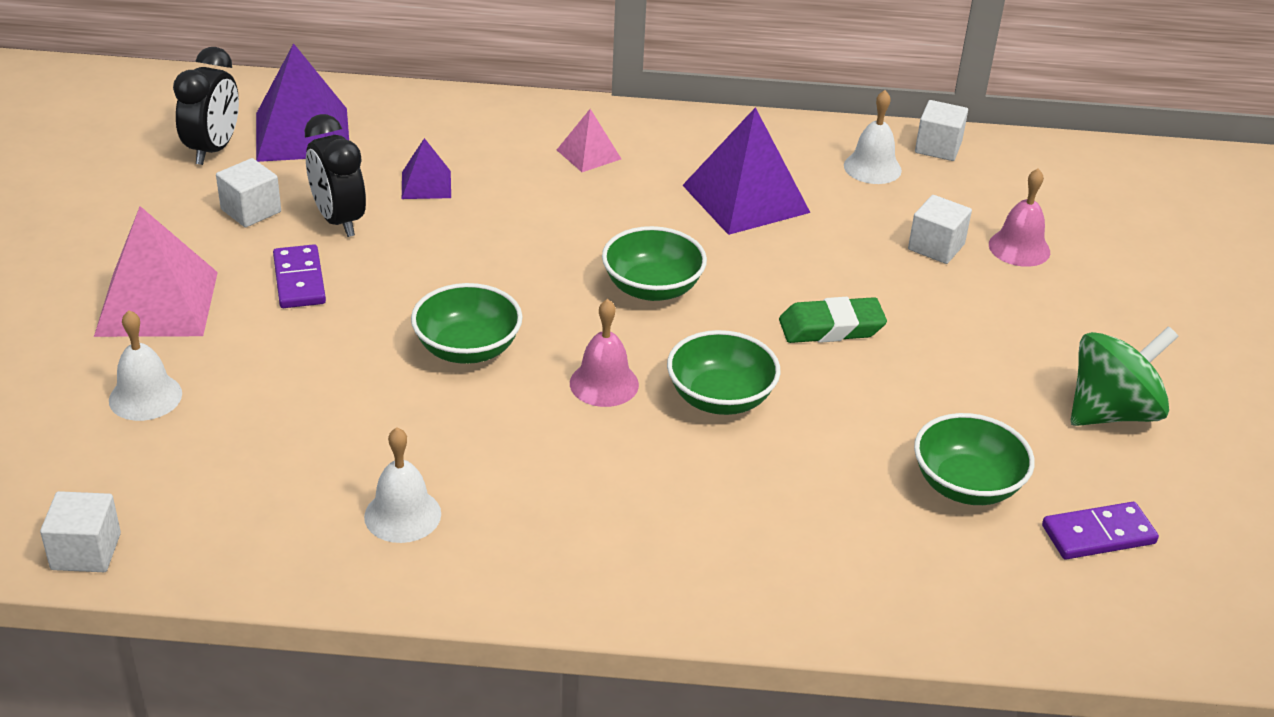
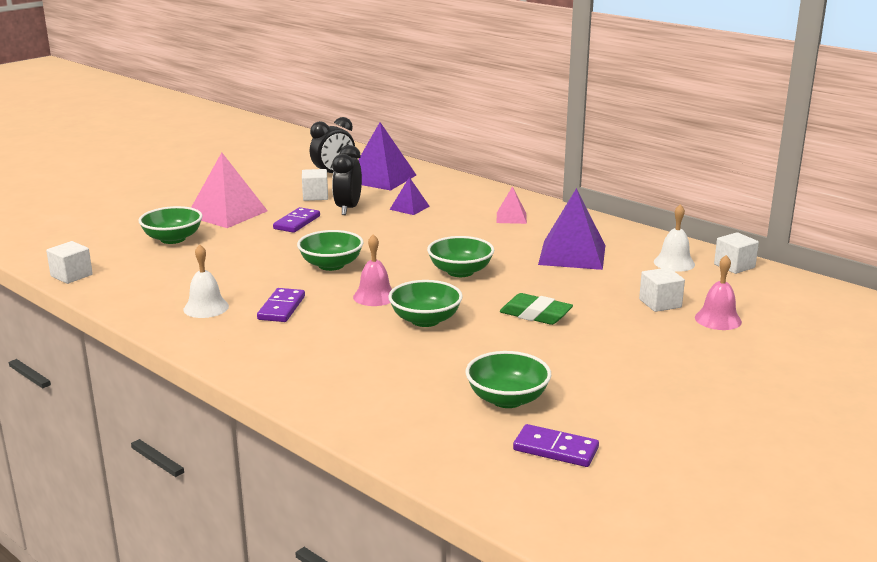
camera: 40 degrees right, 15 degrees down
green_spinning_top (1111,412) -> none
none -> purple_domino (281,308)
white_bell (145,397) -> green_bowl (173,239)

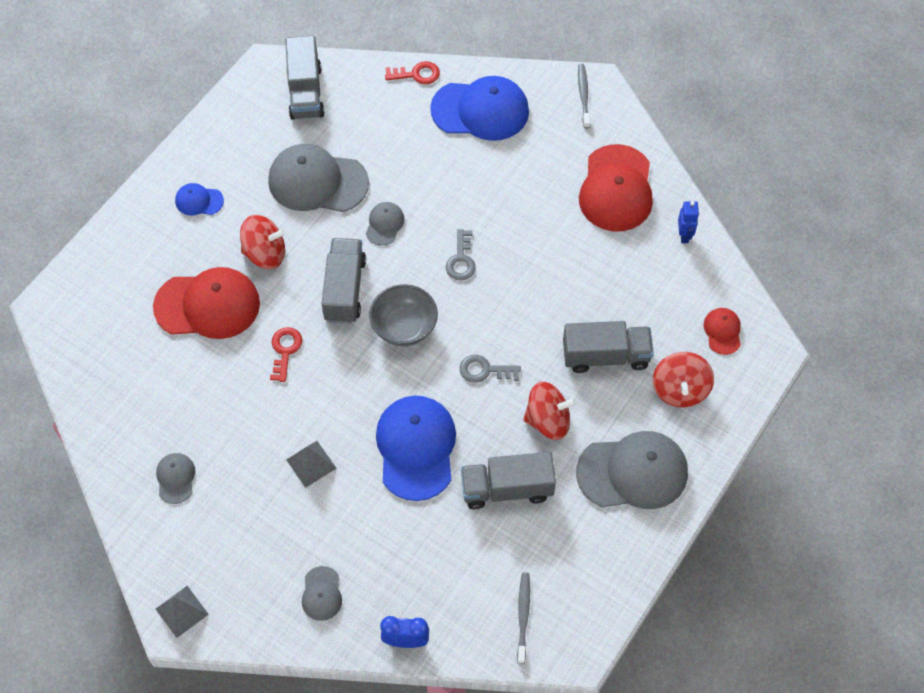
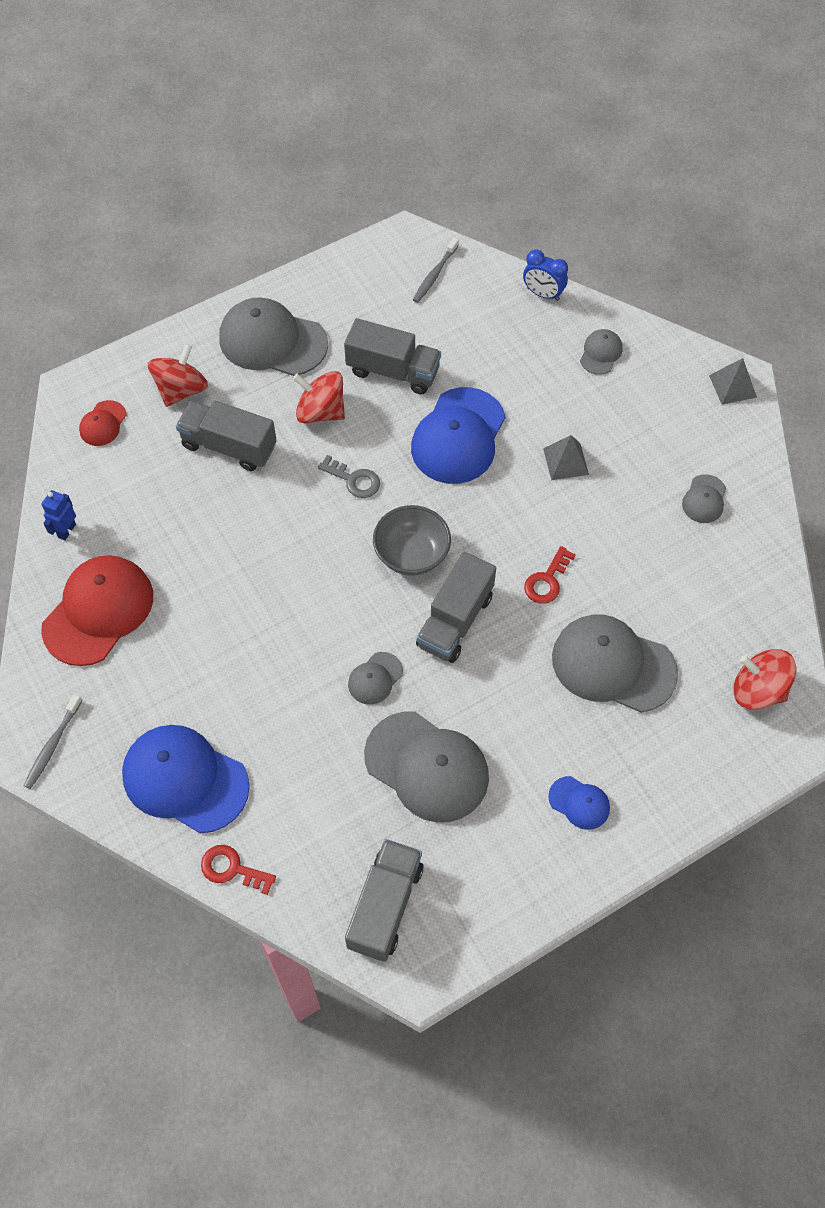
camera: 155 degrees left, 0 degrees up
grey_key (461,260) -> none
red_spinning_top (265,253) -> red_spinning_top (758,690), moved
red_cap (207,305) -> grey_cap (613,665)

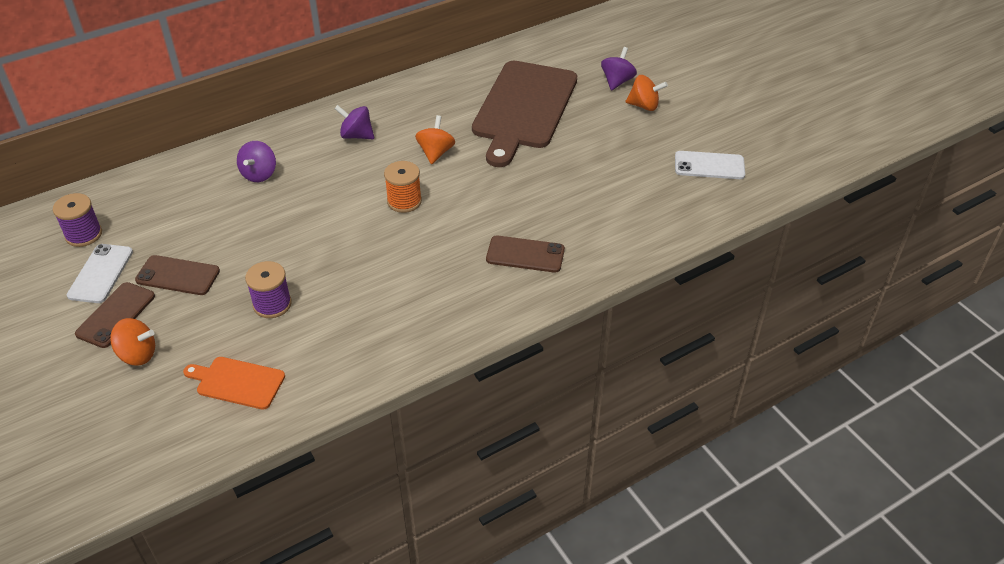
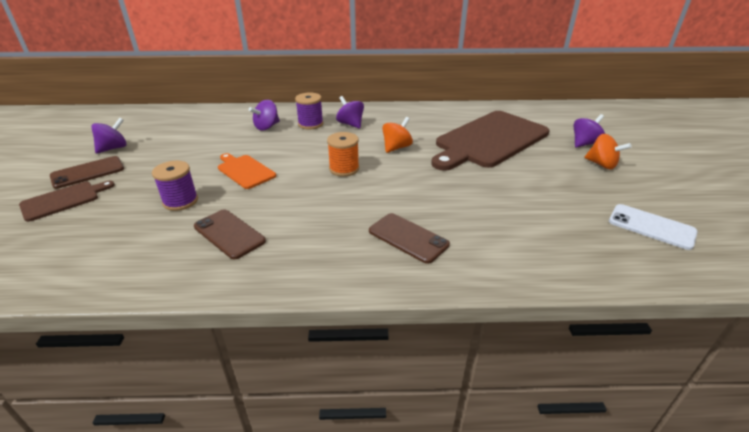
camera: 30 degrees right, 10 degrees down
purple_spool (84,234) -> purple_spool (310,124), moved
brown_phone (178,276) -> brown_phone (229,234), moved
orange_cutting_board (237,382) -> orange_cutting_board (245,171), moved
white_phone (100,273) -> purple_spinning_top (113,148)
orange_spinning_top (138,355) -> brown_cutting_board (64,200)

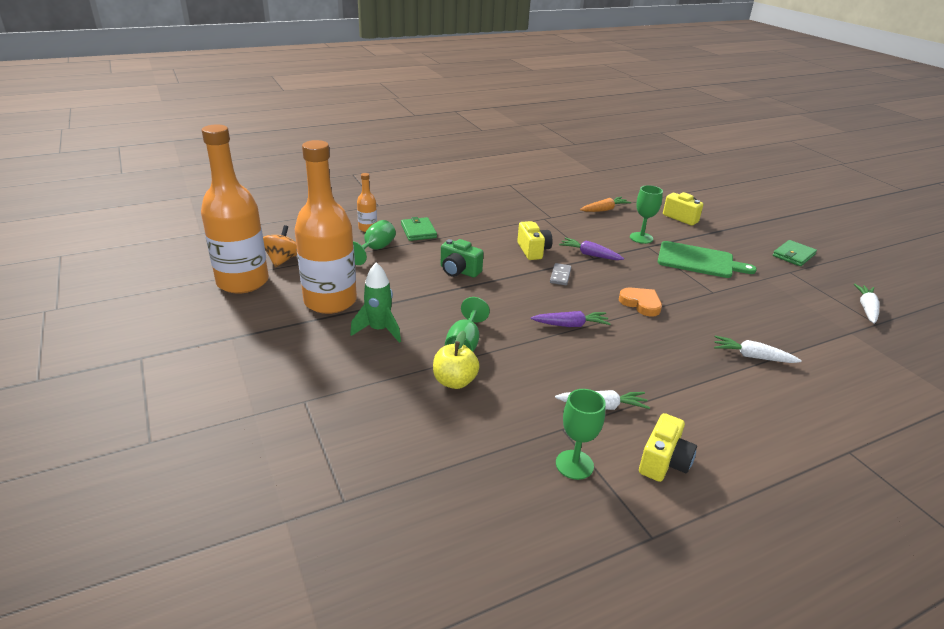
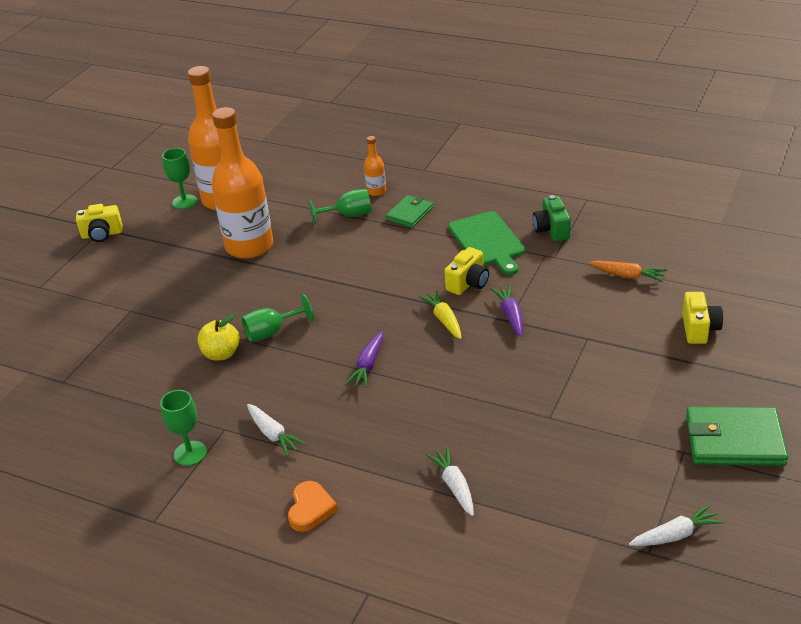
camera: 55 degrees right, 5 degrees up
orange_spinning_top (282,260) -> none
green_rocket (379,330) -> none
green_camera (459,271) -> green_camera (551,230), moved
orange_heart (641,304) -> orange_heart (310,509), moved
green_goblet (641,238) -> green_goblet (184,202), moved
yellow_camera (663,462) -> yellow_camera (102,234), moved
green_cutting_board (699,261) -> green_cutting_board (487,241), moved
grey_domino (560,276) -> yellow_carrot (444,320)
purple_carrot (570,325) -> purple_carrot (368,365), 60 degrees clockwise
green_wallet (793,255) -> green_wallet (734,440), x1.67

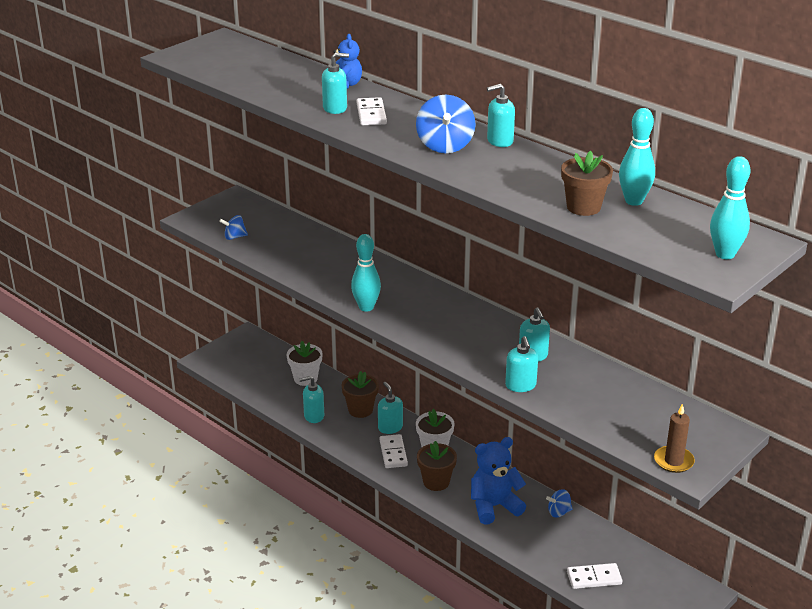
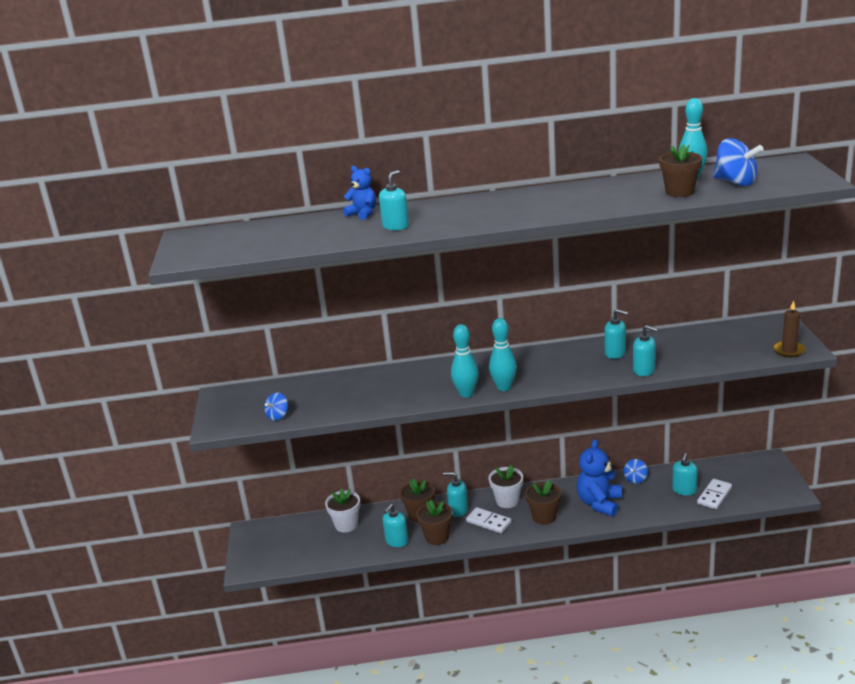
camera: 45 degrees left, 5 degrees down
white_domino (371,114) -> none
none -> brown_flower_pot (437,537)
blue_spinning_top (445,145) -> blue_spinning_top (735,182), moved
turquoise_soap_dispenser (499,141) -> turquoise_soap_dispenser (684,490), moved
turquoise_bowling_pin (725,254) -> turquoise_bowling_pin (504,387), moved

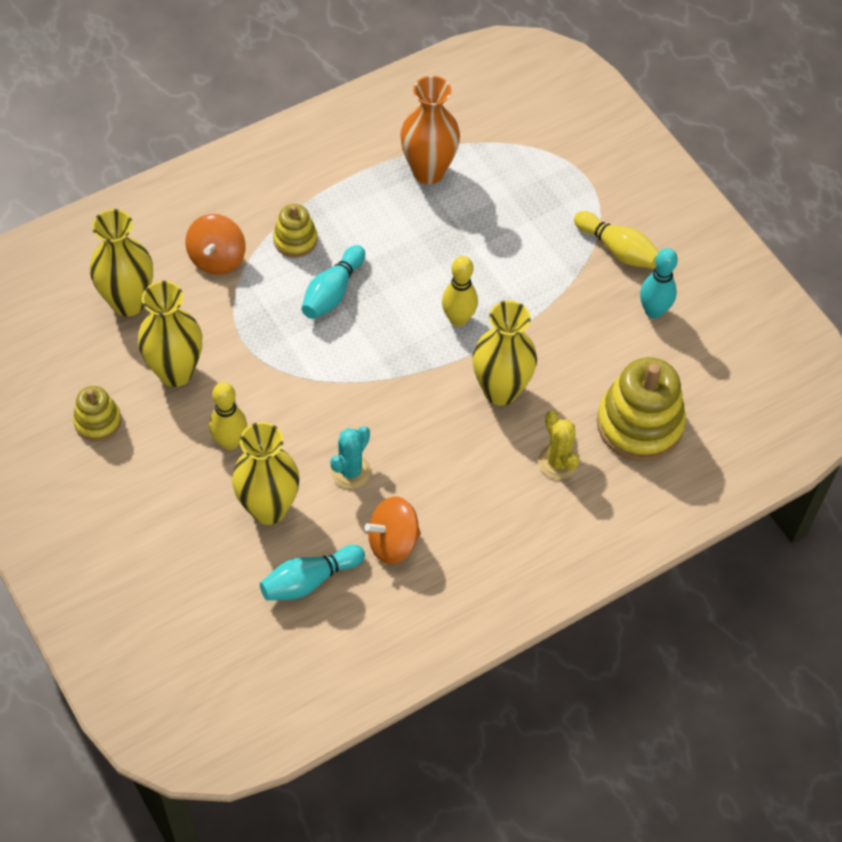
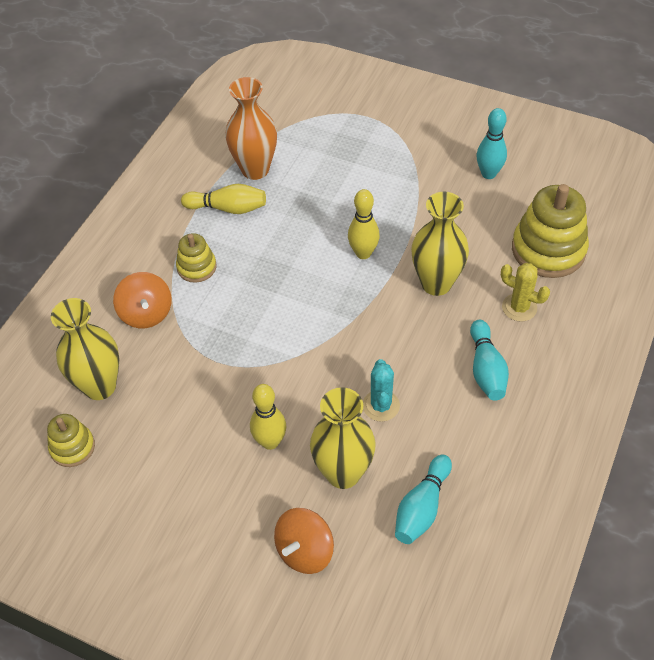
camera: 30 degrees left, 5 degrees down
yellow_vase (175,372) -> none
yellow_stacking_toy (98,421) -> yellow_stacking_toy (72,447), moved
turquoise_bowling_pin (332,292) -> turquoise_bowling_pin (486,369), moved
orange_spinning_top (393,542) -> orange_spinning_top (305,551), moved
yellow_bowling_pin (617,249) -> yellow_bowling_pin (228,208), moved

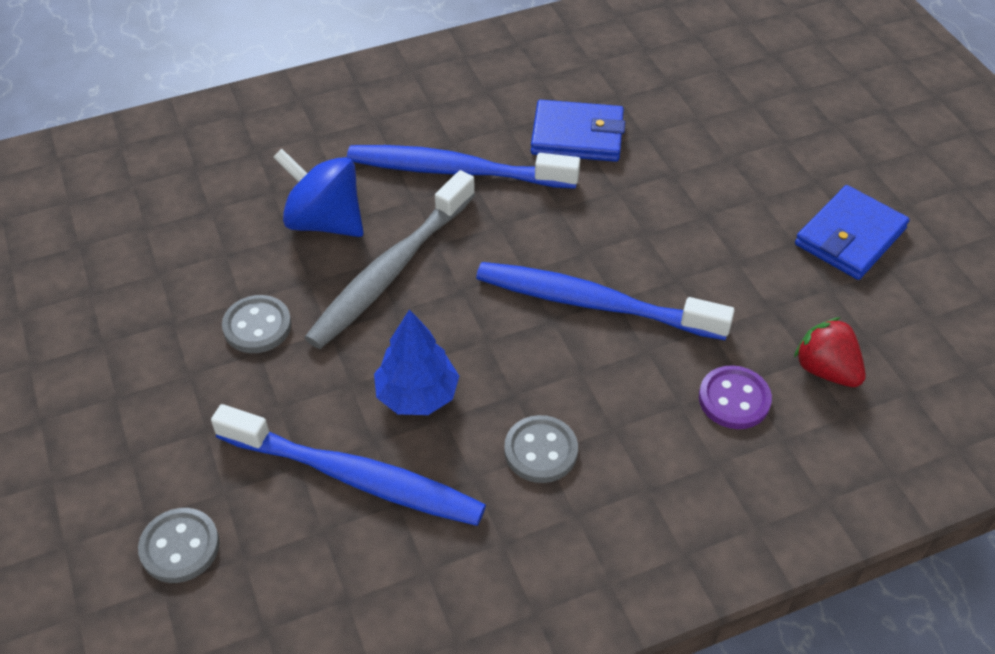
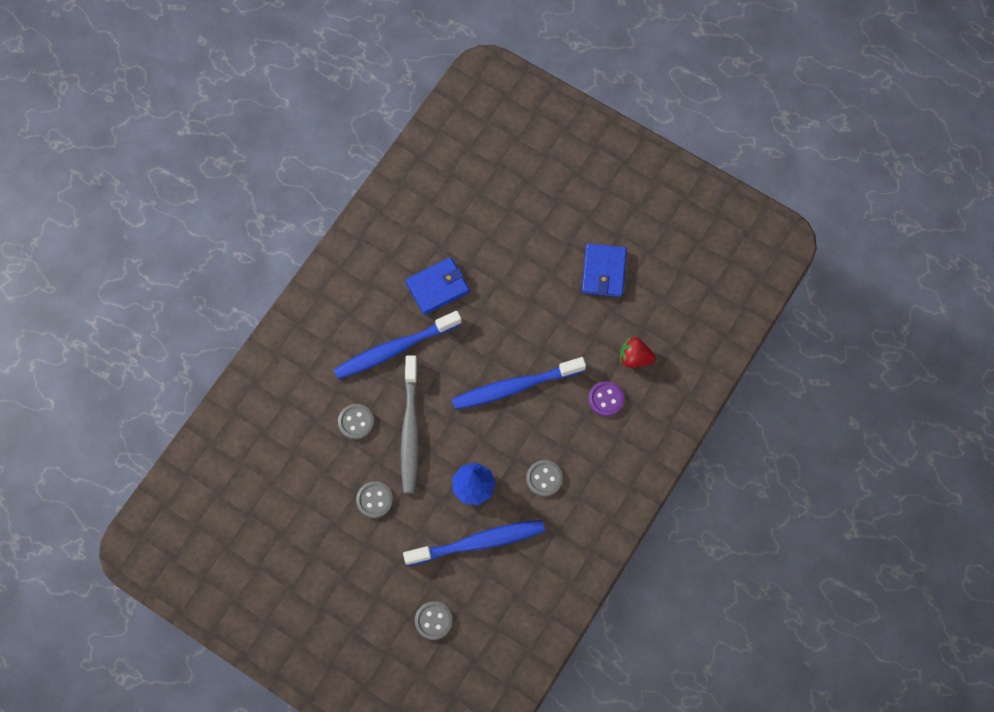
camera: 35 degrees left, 20 degrees up
blue_spinning_top (324,221) -> grey_button (356,422)

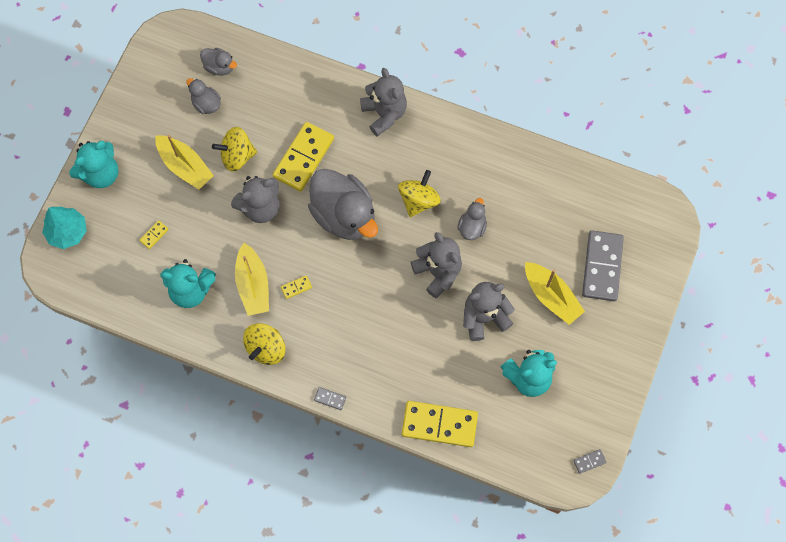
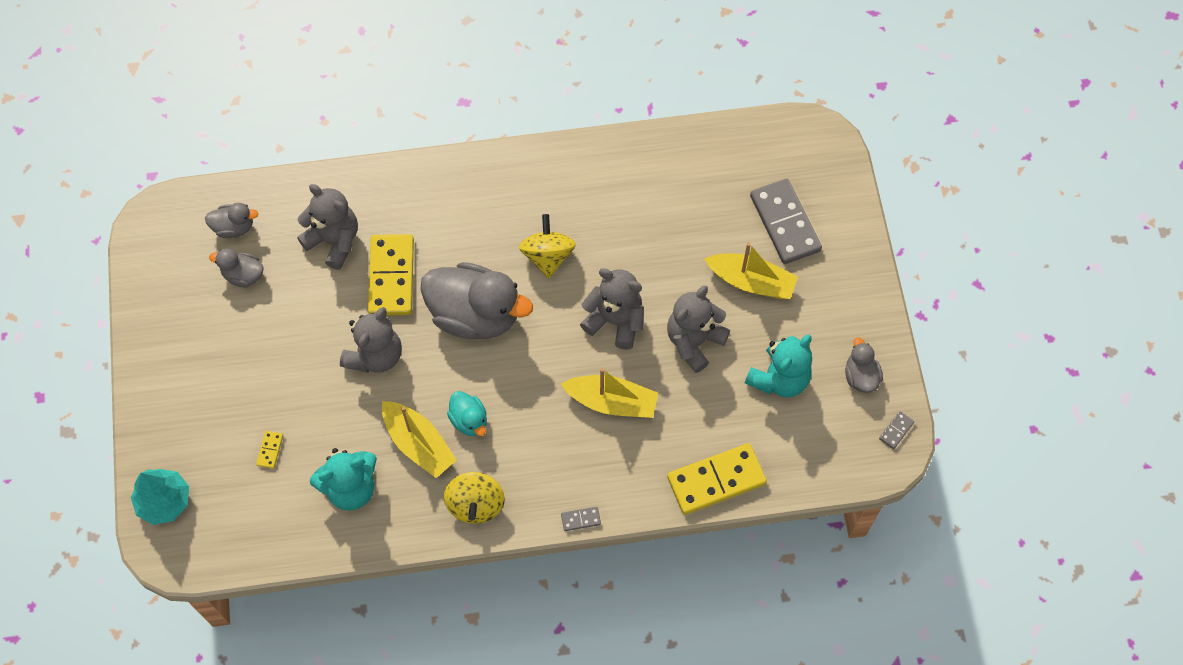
camera: 30 degrees left, 5 degrees down
turquoise_teddy_bear (101,174) -> none
yellow_spinning_top (237,156) -> none
yellow_boat (185,166) -> yellow_boat (611,402), moved
grey_teddy_bear (384,114) -> grey_teddy_bear (334,241), moved
grey_duck (472,227) -> grey_duck (860,376), moved
yellow_domino (296,287) -> turquoise_duck (469,420)

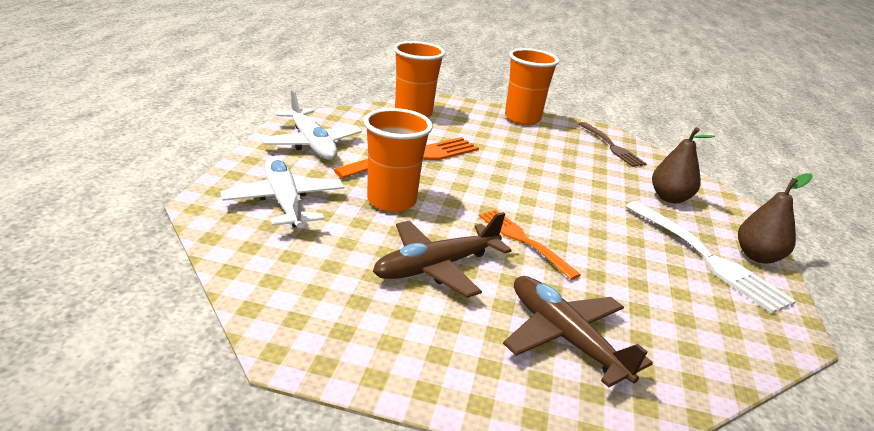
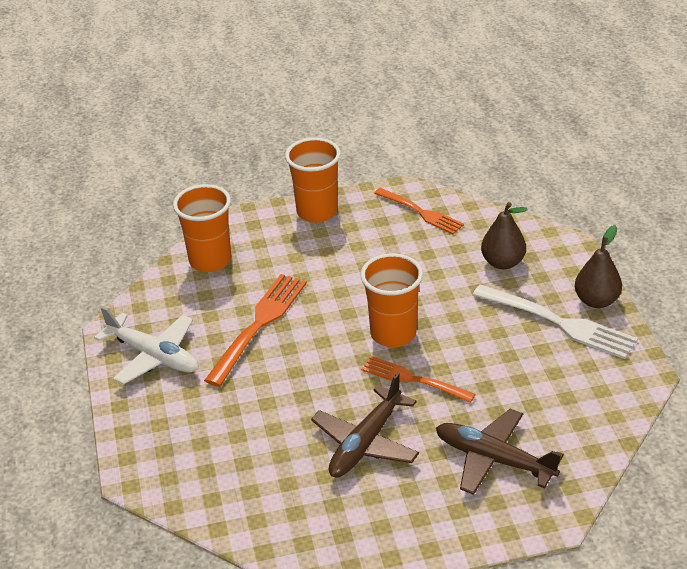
camera: 20 degrees left, 10 degrees up
white_plane (284,202) -> none
orange_cup (391,201) -> orange_cup (393,334), moved
brown_fork (611,146) -> orange_fork (421,212)

